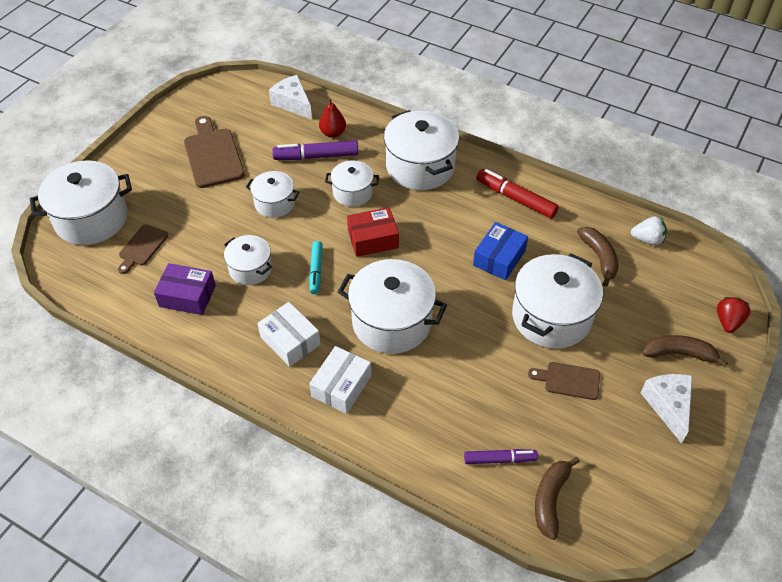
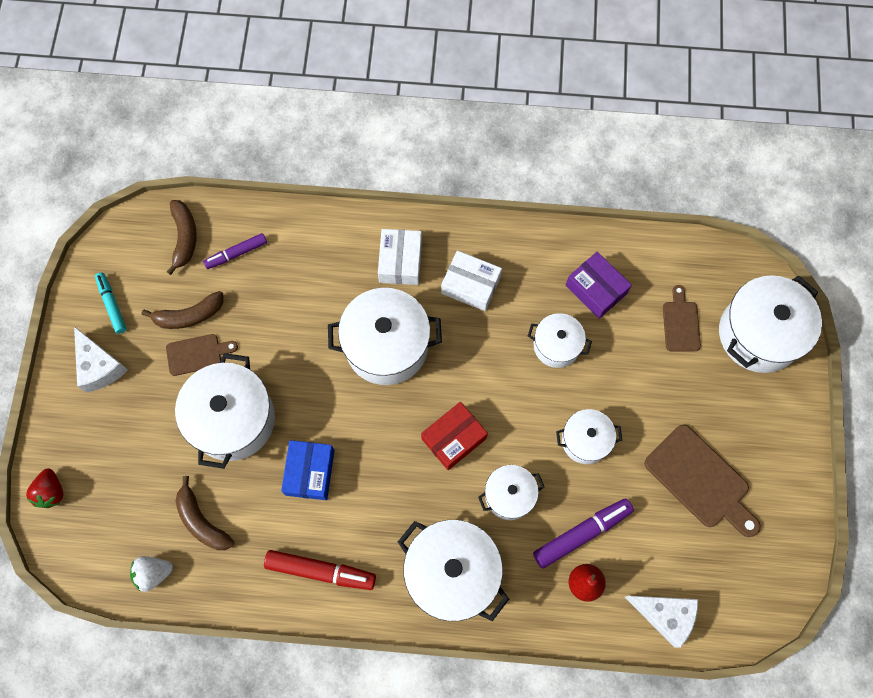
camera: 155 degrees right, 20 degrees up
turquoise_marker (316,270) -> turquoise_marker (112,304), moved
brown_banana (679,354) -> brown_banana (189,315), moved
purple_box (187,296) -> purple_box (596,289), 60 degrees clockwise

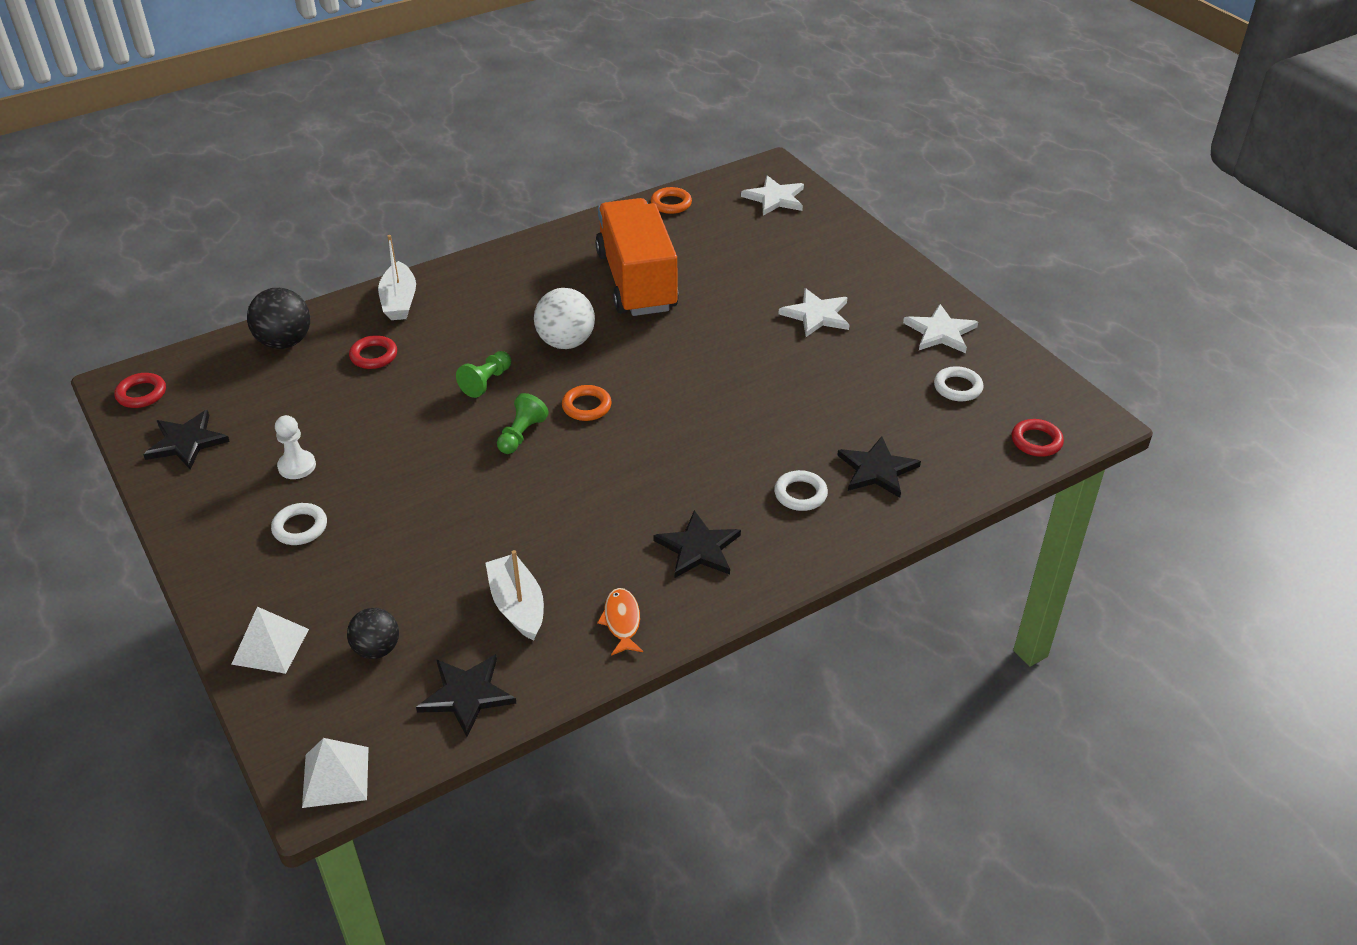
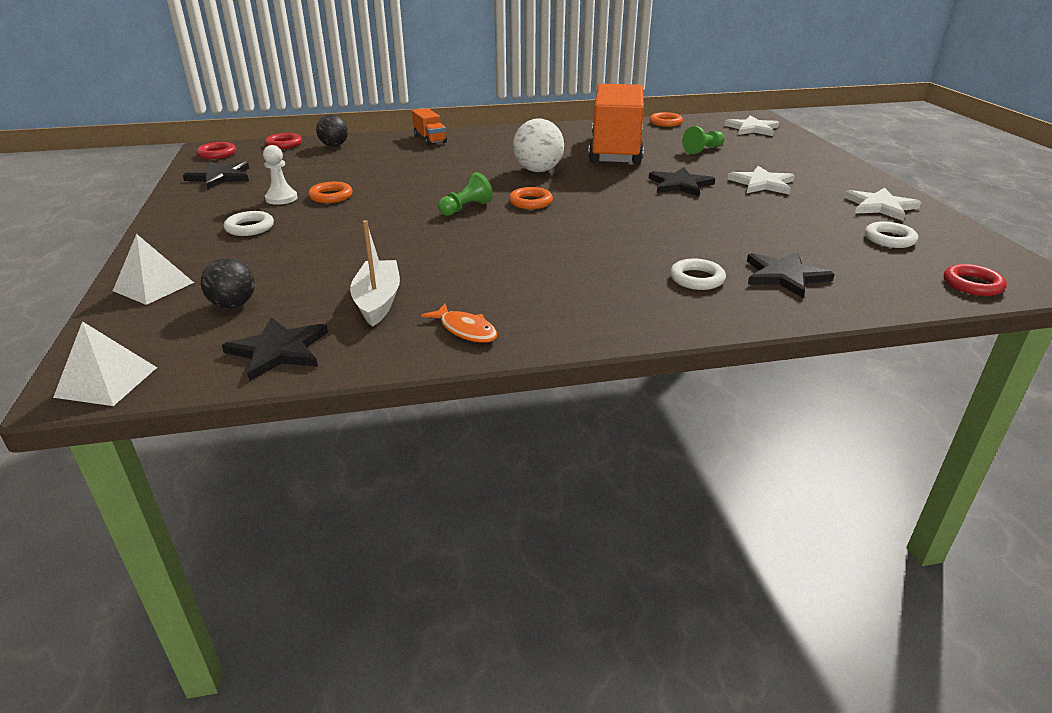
camera: 20 degrees right, 10 degrees down
none -> orange_ring (331,196)
red_ring (374,356) -> red_ring (284,144), moved
green_pawn (486,382) -> green_pawn (703,150), moved
black_star (698,548) -> black_star (680,185), moved
white_boat (399,301) -> orange_truck (430,139)
orange_fish (622,621) -> orange_fish (465,330), 120 degrees clockwise
black_ball (285,342) -> black_ball (334,146), x0.66

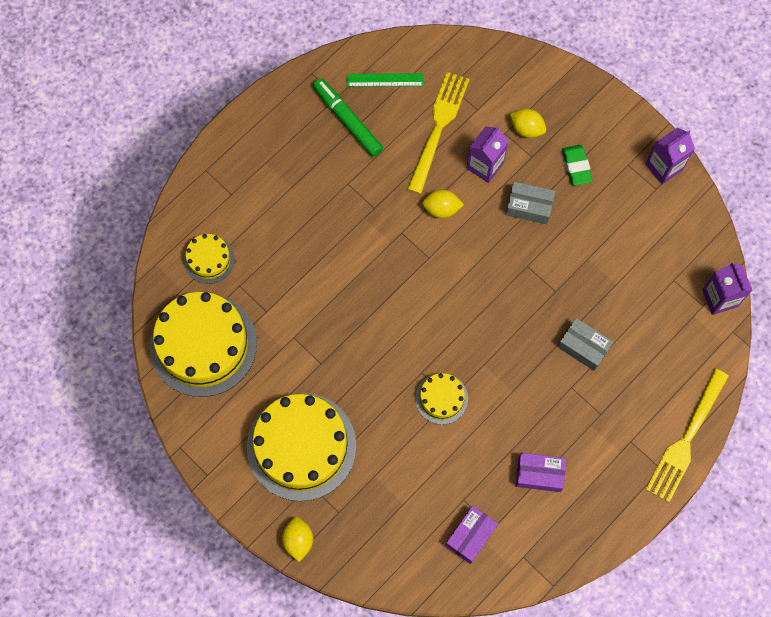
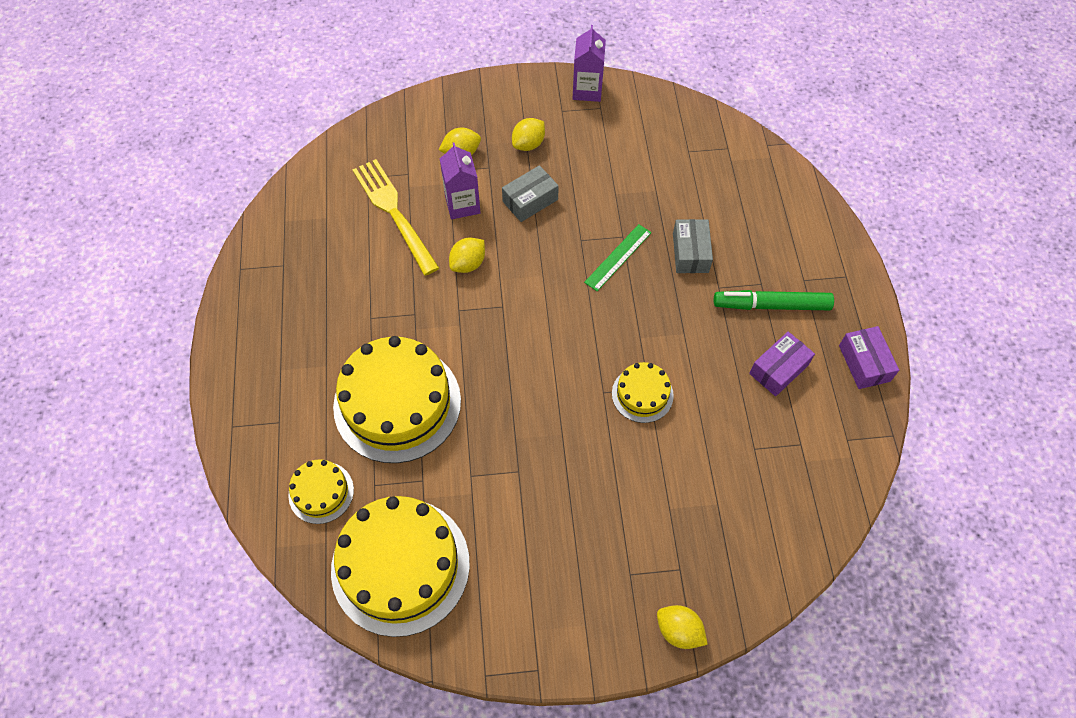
camera: 50 degrees left, 10 degrees down
yellow_fork (686,440) -> none
purple_carton (719,298) -> none
yellow_cake (301,446) -> yellow_cake (397,403), moved
green_marker (347,120) -> green_marker (771,305), moved
green_ruler (385,80) -> green_ruler (618,257), moved
purple_box (470,536) -> purple_box (864,363), moved
green_eraser (576,166) -> yellow_lemon (528,144)
grey_box (583,347) -> grey_box (690,253), 75 degrees counterclockwise

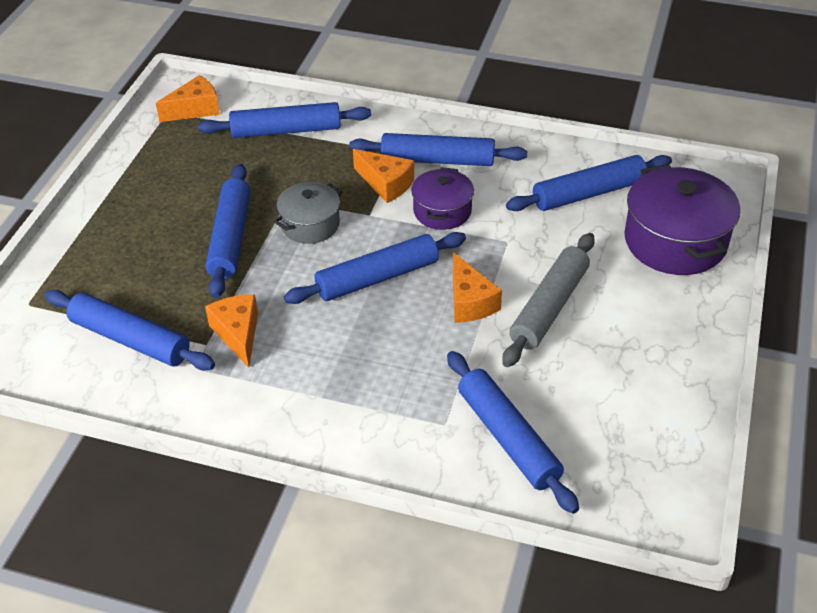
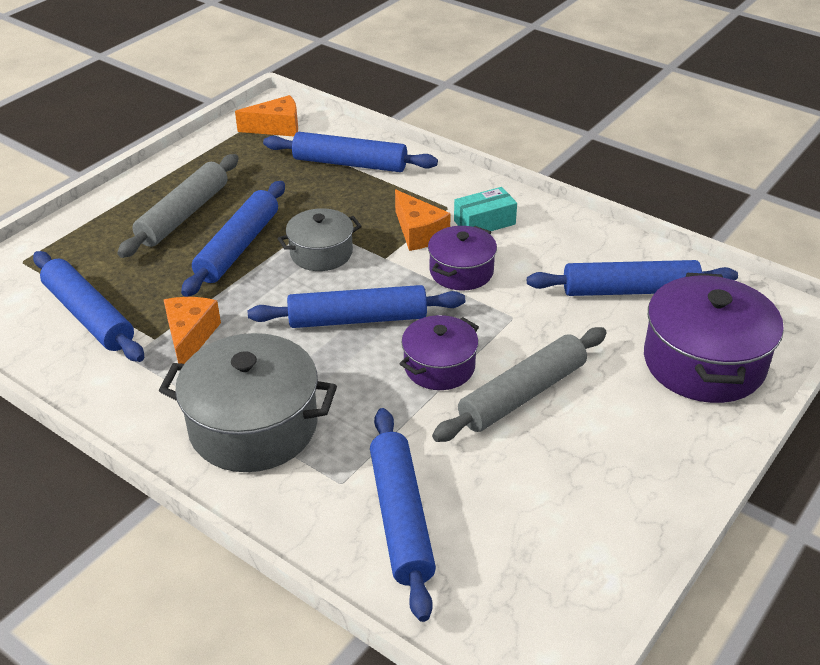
camera: 20 degrees right, 5 degrees down
none -> grey_rolling_pin (184,215)
none -> grey_pot (253,426)
blue_rolling_pin (437,160) -> turquoise_box (484,222)
orange_cheese (469,302) -> purple_pot (439,367)

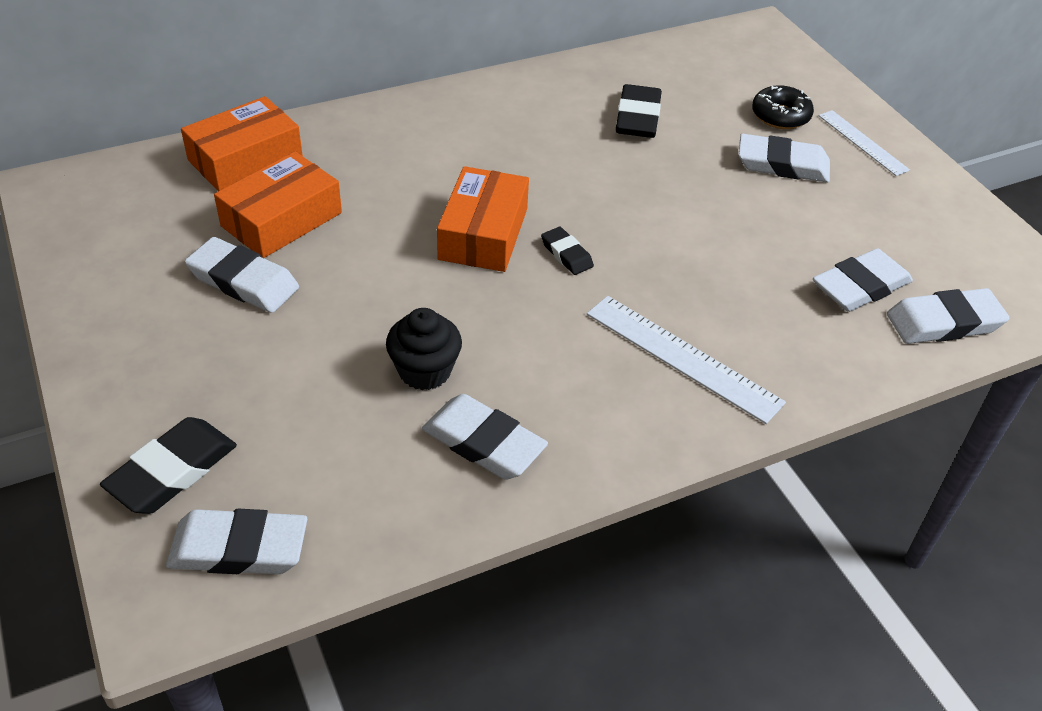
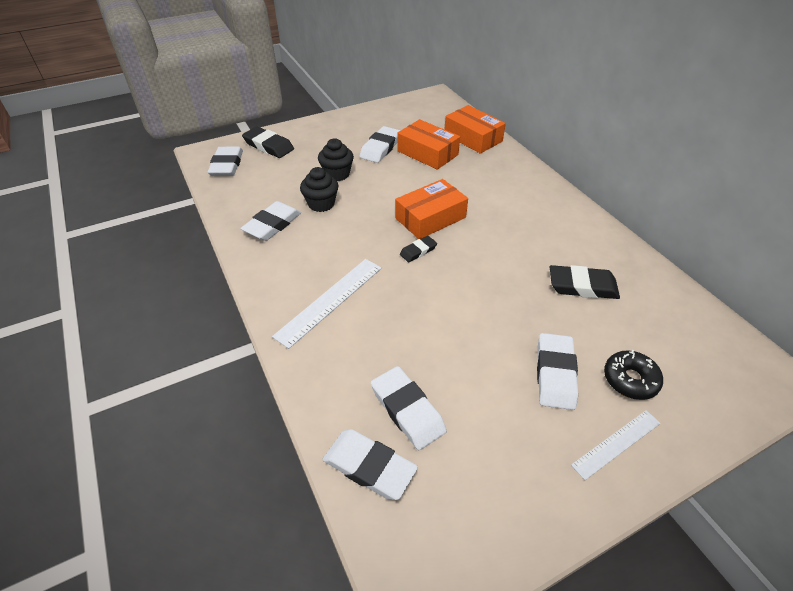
camera: 90 degrees right, 0 degrees up
none -> black_cupcake (337,174)
orange_box (483,234) -> orange_box (430,218), 45 degrees counterclockwise
white_eraser (944,322) -> white_eraser (369,467), 45 degrees counterclockwise

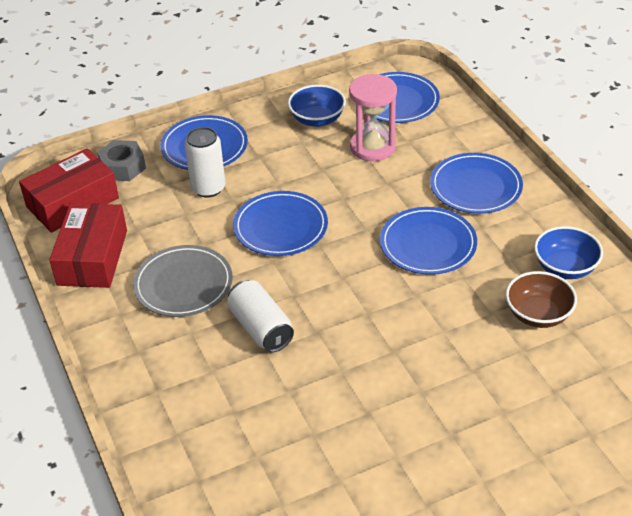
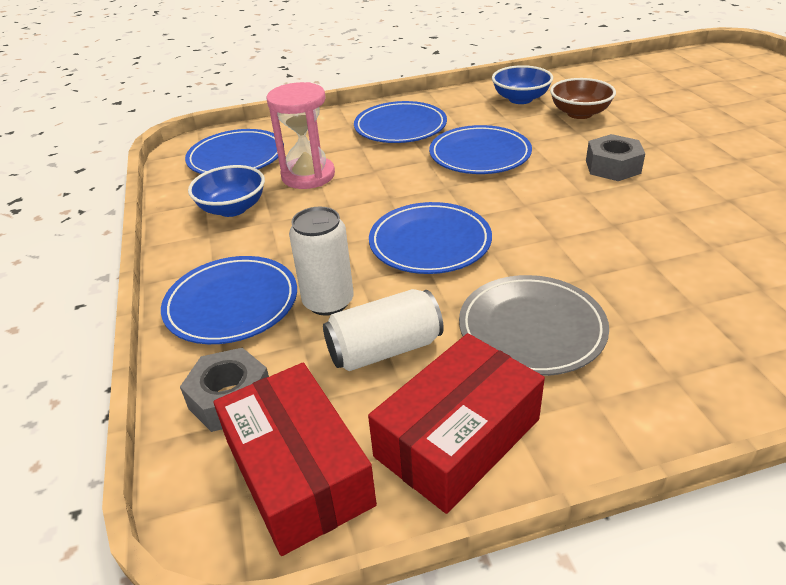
camera: 80 degrees left, 5 degrees down
none -> grey_nut (612,167)
white_can (261,328) -> white_can (384,349), moved
red_box (92,257) -> red_box (457,438), 60 degrees counterclockwise

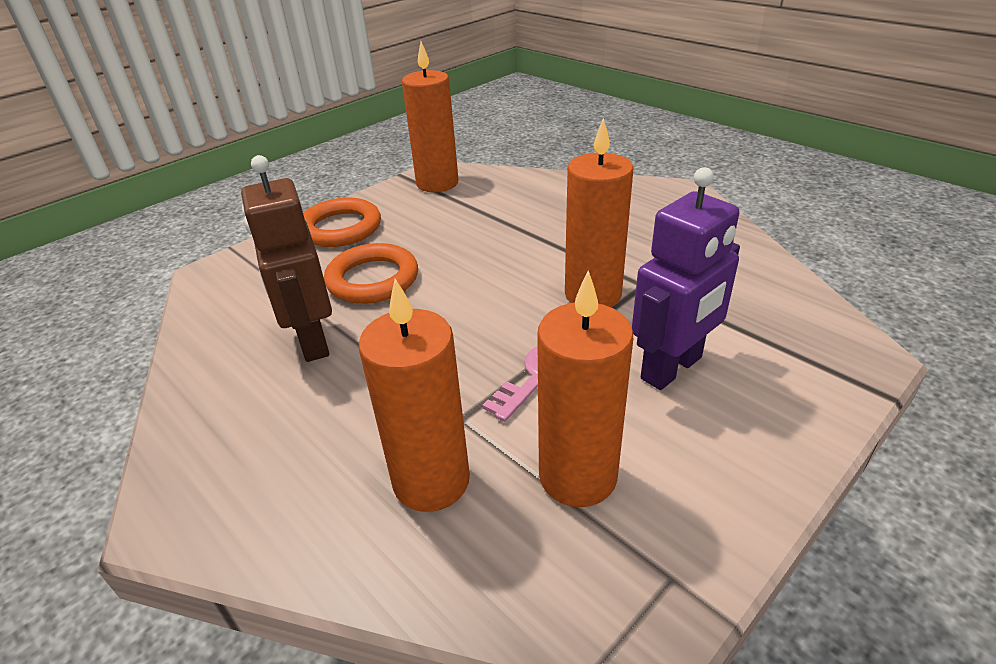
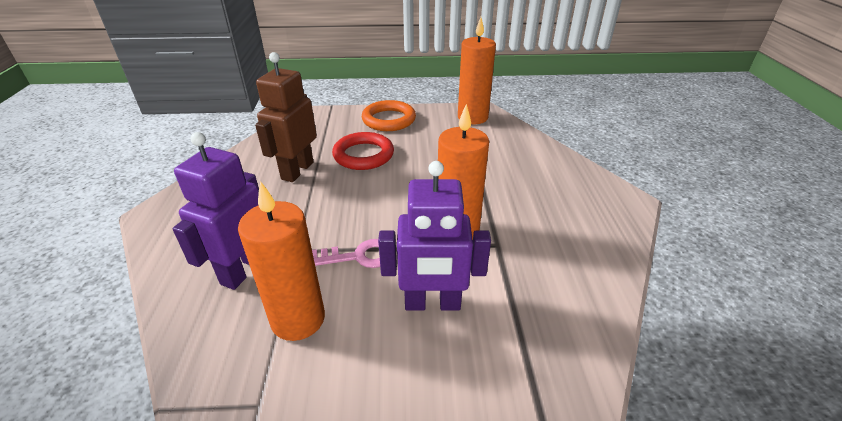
camera: 40 degrees right, 0 degrees up
orange_candle (431,481) -> purple_robot (244,270)
orange_ring (372,279) -> red_ring (363,155)

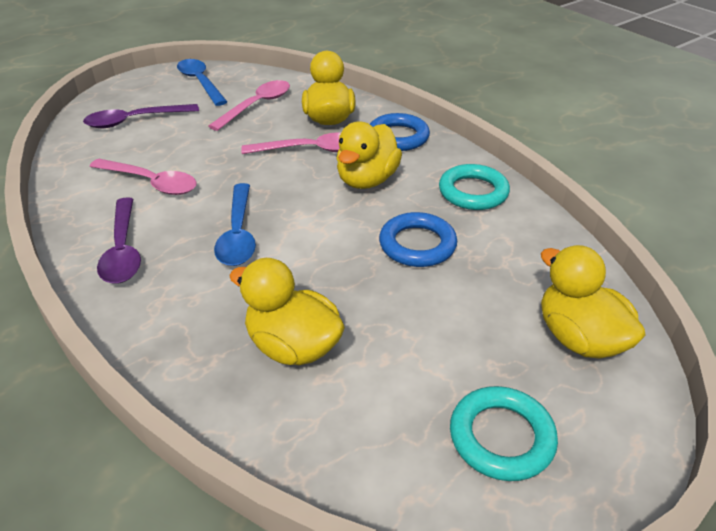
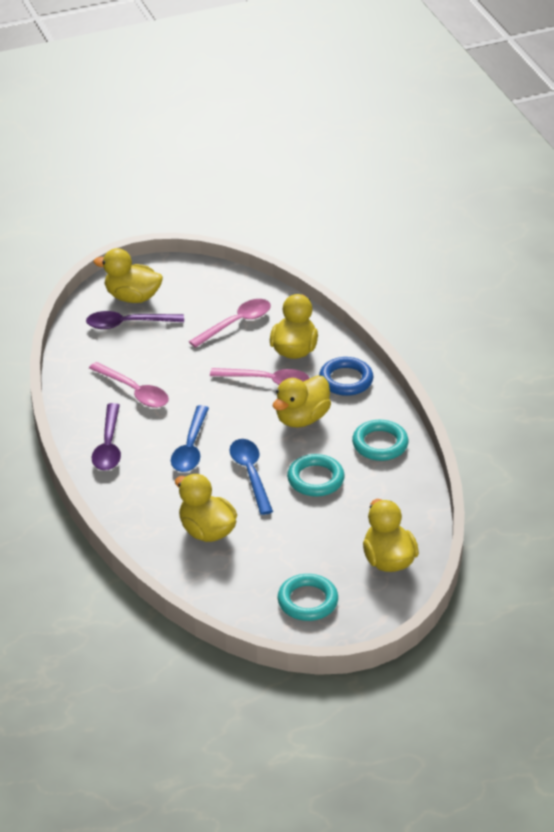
camera: 15 degrees right, 0 degrees up
none -> yellow_duck (132,297)
blue_spoon (200,82) -> blue_spoon (250,474), moved
blue_ring (417,245) -> turquoise_ring (315,479)

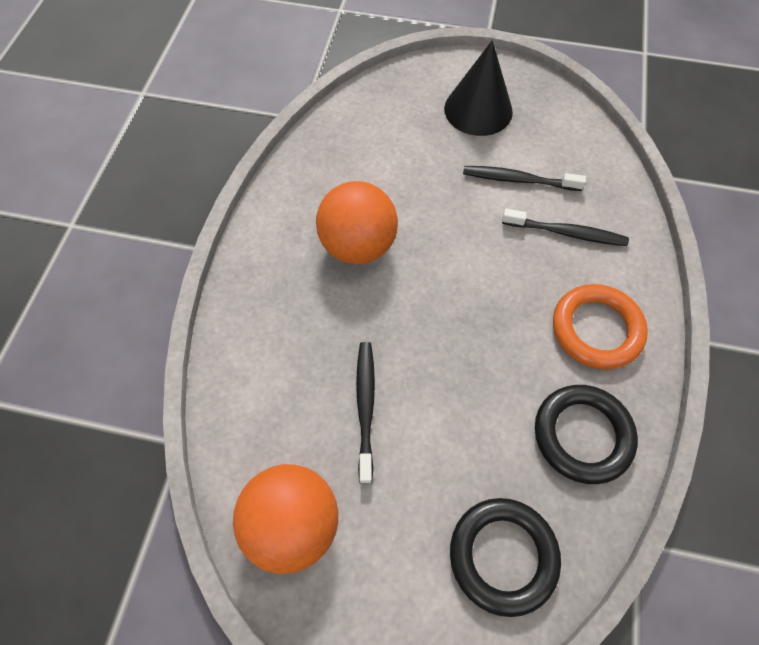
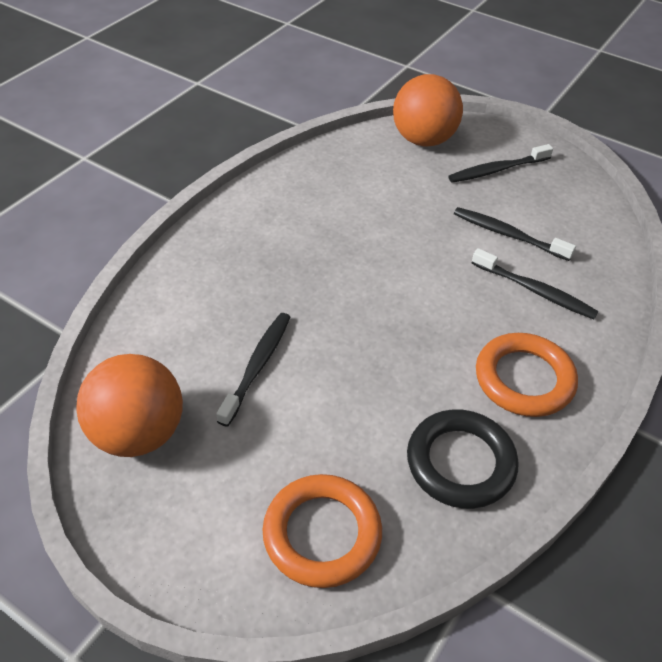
camera: 20 degrees right, 15 degrees down
orange_ball (358,246) -> orange_ball (423,140), moved
black_cone (478,110) -> black_toothbrush (497,170)
black_ring (503,556) -> orange_ring (322,534)

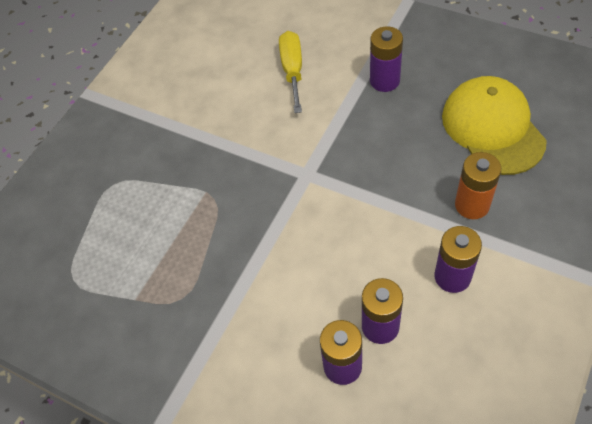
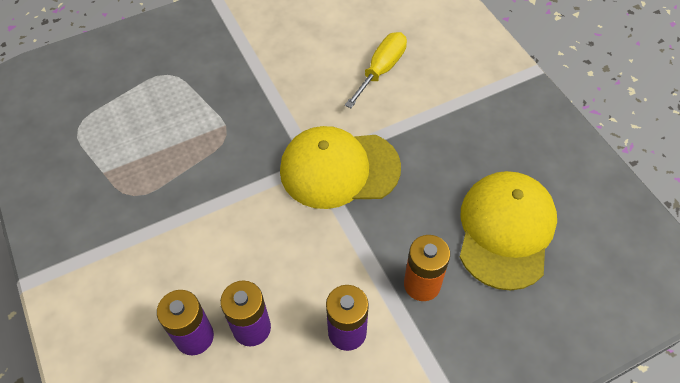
camera: 30 degrees right, 0 degrees up
purple_battery (384,81) -> none
none -> yellow_cap (339,169)

